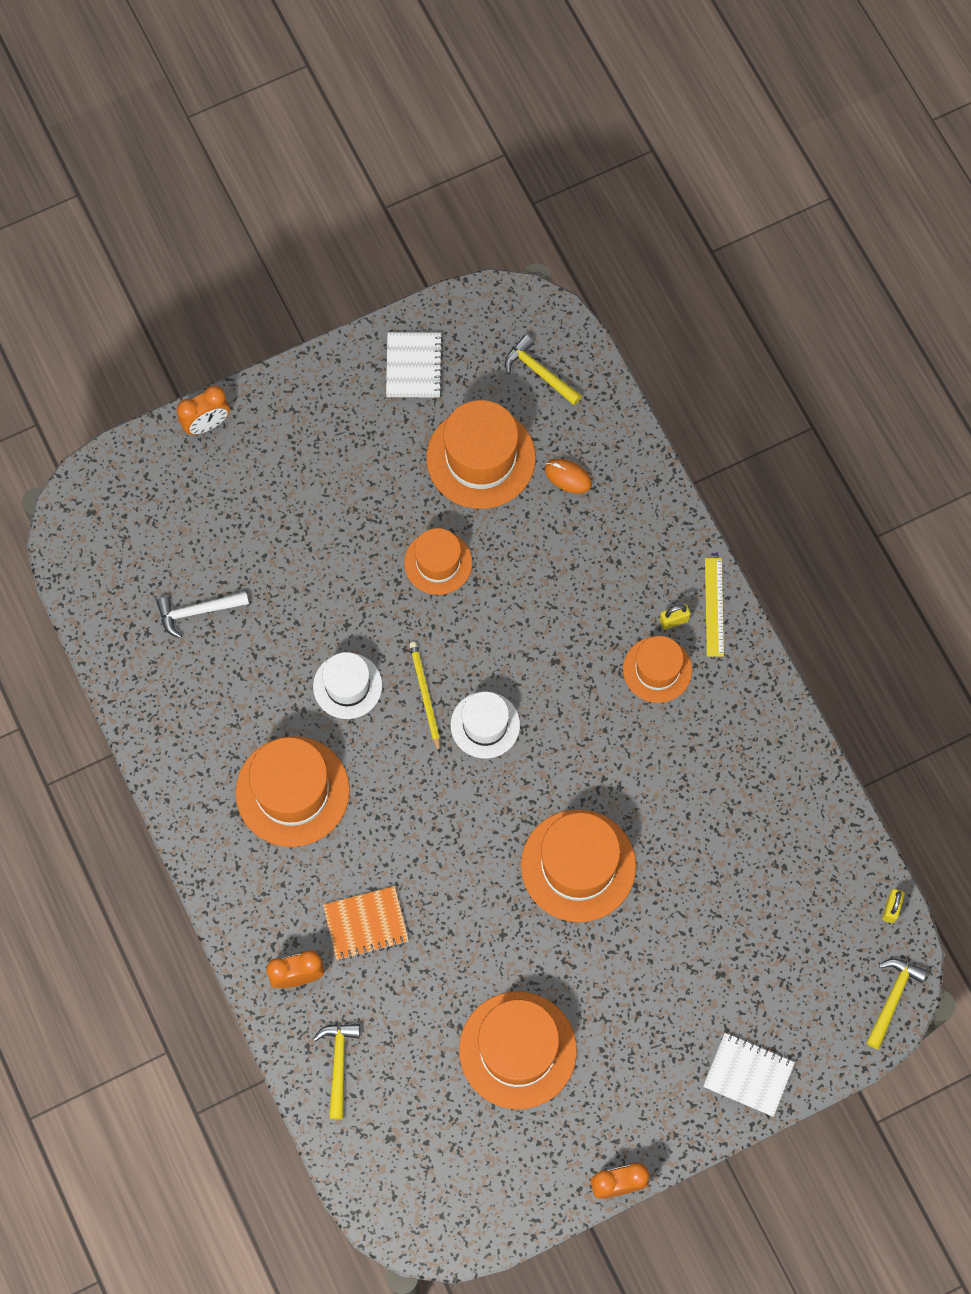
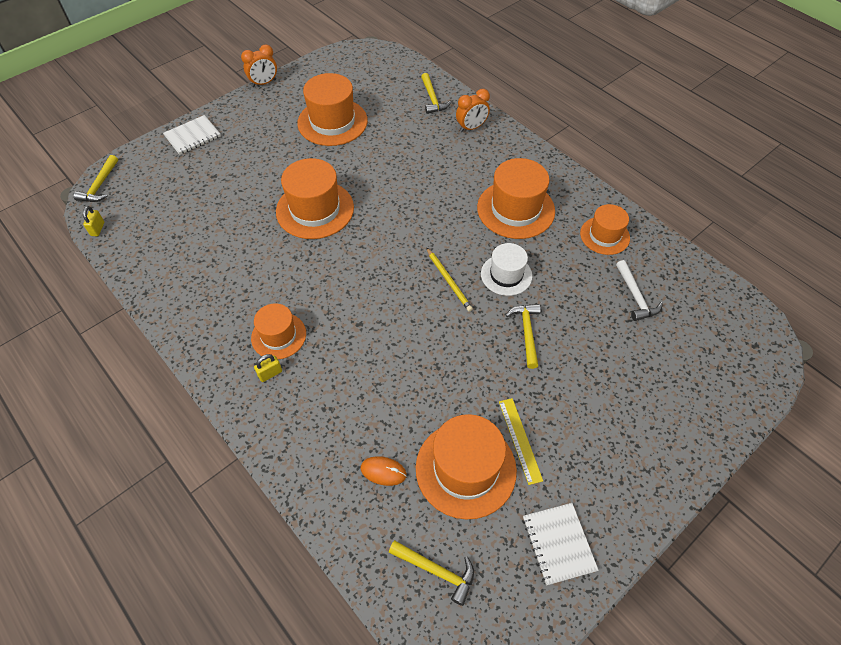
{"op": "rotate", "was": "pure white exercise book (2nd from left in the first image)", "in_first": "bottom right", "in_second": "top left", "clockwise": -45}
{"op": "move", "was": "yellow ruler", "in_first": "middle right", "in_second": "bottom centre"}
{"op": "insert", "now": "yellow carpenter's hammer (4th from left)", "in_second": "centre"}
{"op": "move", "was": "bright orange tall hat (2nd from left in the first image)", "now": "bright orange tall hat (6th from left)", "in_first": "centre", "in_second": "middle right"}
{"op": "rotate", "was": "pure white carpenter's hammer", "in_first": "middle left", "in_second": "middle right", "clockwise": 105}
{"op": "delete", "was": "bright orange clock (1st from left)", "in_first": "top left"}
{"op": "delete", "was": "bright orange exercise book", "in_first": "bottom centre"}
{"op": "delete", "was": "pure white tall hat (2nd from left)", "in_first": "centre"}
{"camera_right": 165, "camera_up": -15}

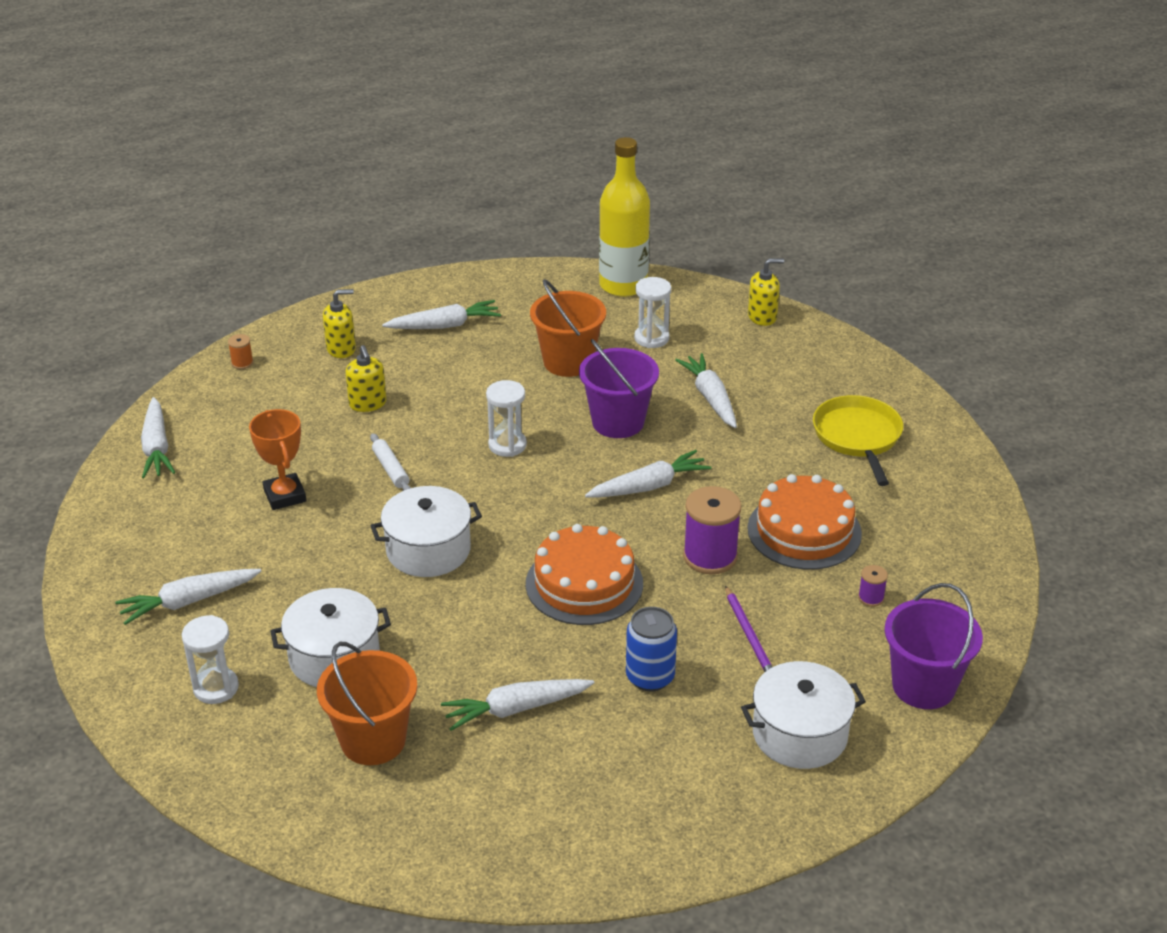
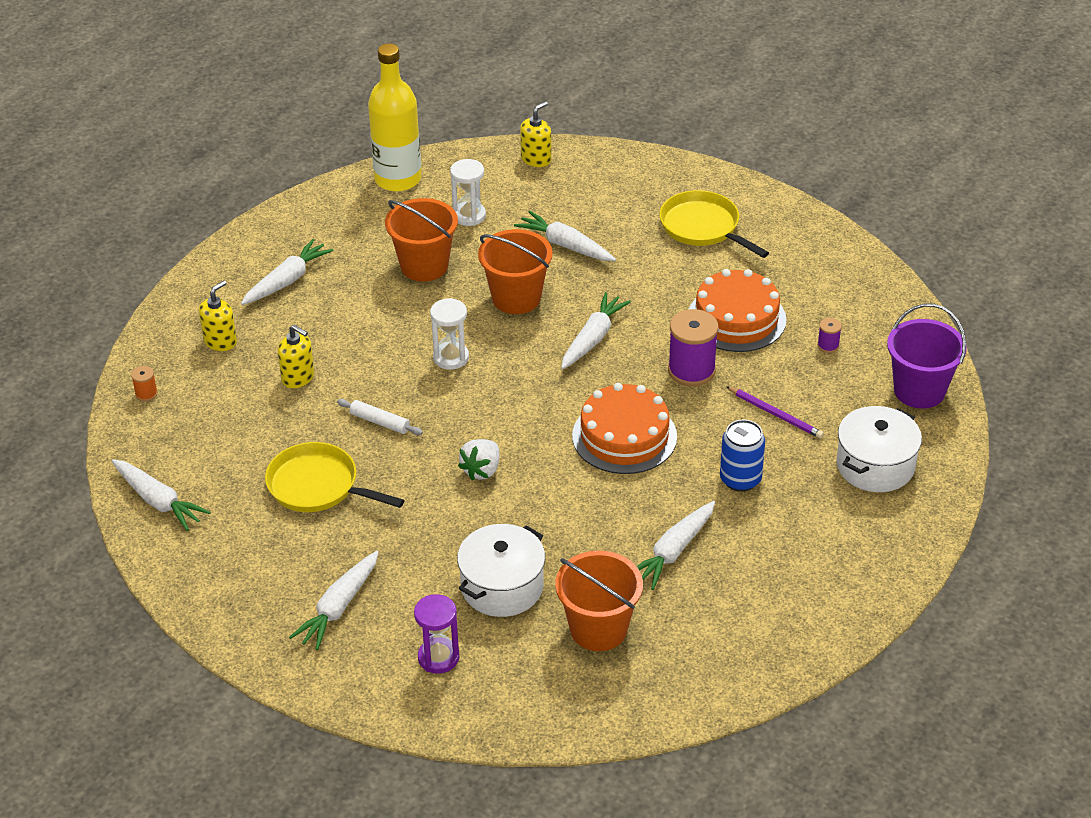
{"op": "replace", "was": "bright orange award cup", "now": "yellow frying pan (1st from left)", "in_first": "middle left", "in_second": "middle left"}
{"op": "recolor", "was": "pure white sand timer (1st from left)", "now": "royal purple sand timer", "in_first": "bottom left", "in_second": "bottom centre"}
{"op": "replace", "was": "pure white pot (2nd from left)", "now": "pure white toy strawberry", "in_first": "centre", "in_second": "centre"}
{"op": "recolor", "was": "royal purple sand bucket (1st from left)", "now": "bright orange sand bucket (2nd from left)", "in_first": "centre", "in_second": "top centre"}
{"camera_right": -35, "camera_up": 5}

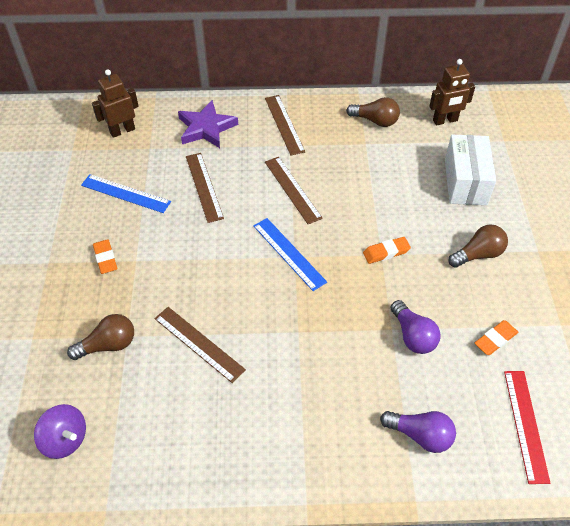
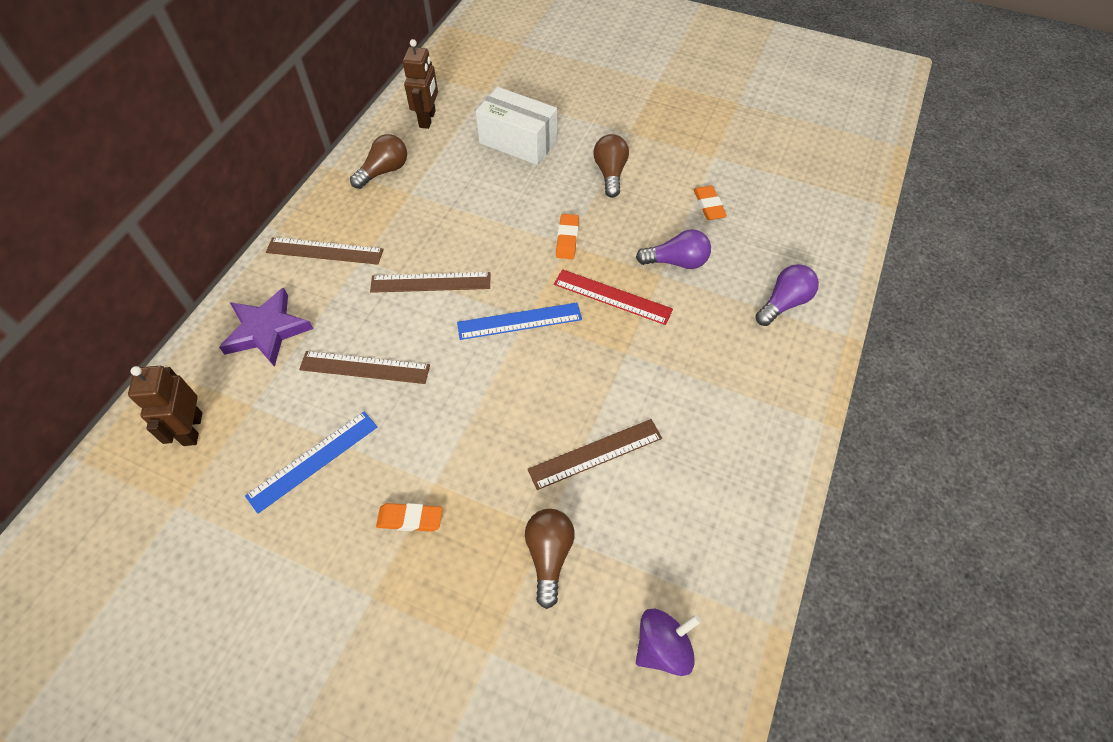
{"op": "move", "was": "crimson ruler", "in_first": "bottom right", "in_second": "centre"}
{"camera_right": -65, "camera_up": 5}

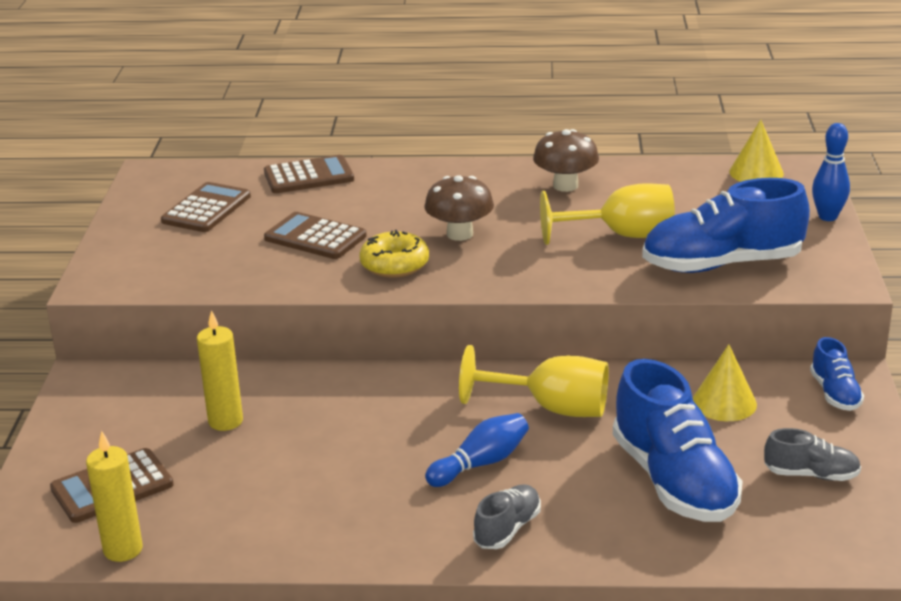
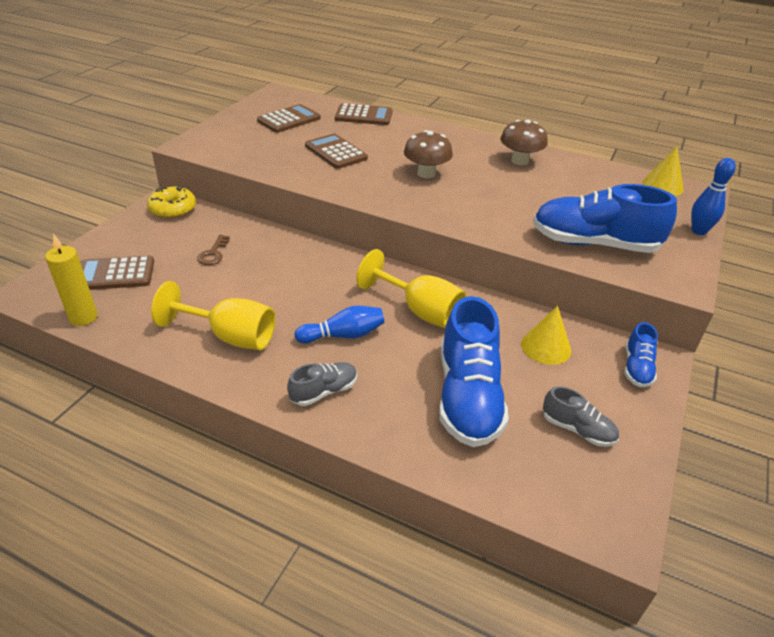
{"op": "move", "was": "yellow glazed donut", "in_first": "centre", "in_second": "top left"}
{"op": "move", "was": "yellow wine glass (2nd from left in the first image)", "now": "yellow wine glass (1st from left)", "in_first": "middle right", "in_second": "middle left"}
{"op": "replace", "was": "yellow pillar candle (2nd from left)", "now": "dark brown key", "in_first": "middle left", "in_second": "middle left"}
{"camera_right": 20, "camera_up": 10}

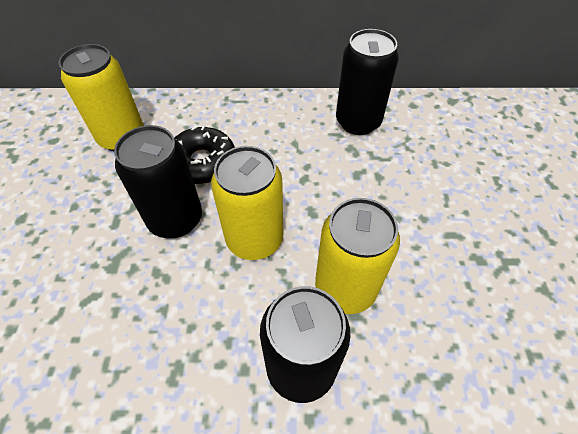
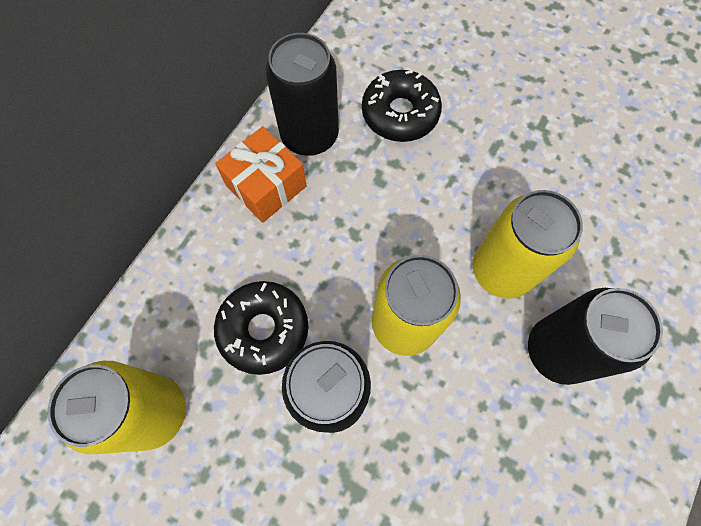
{"op": "insert", "now": "bright orange wrapped gift", "in_second": "top centre"}
{"op": "insert", "now": "ebony glazed donut (2nd from left)", "in_second": "top centre"}
{"camera_right": -60, "camera_up": 15}

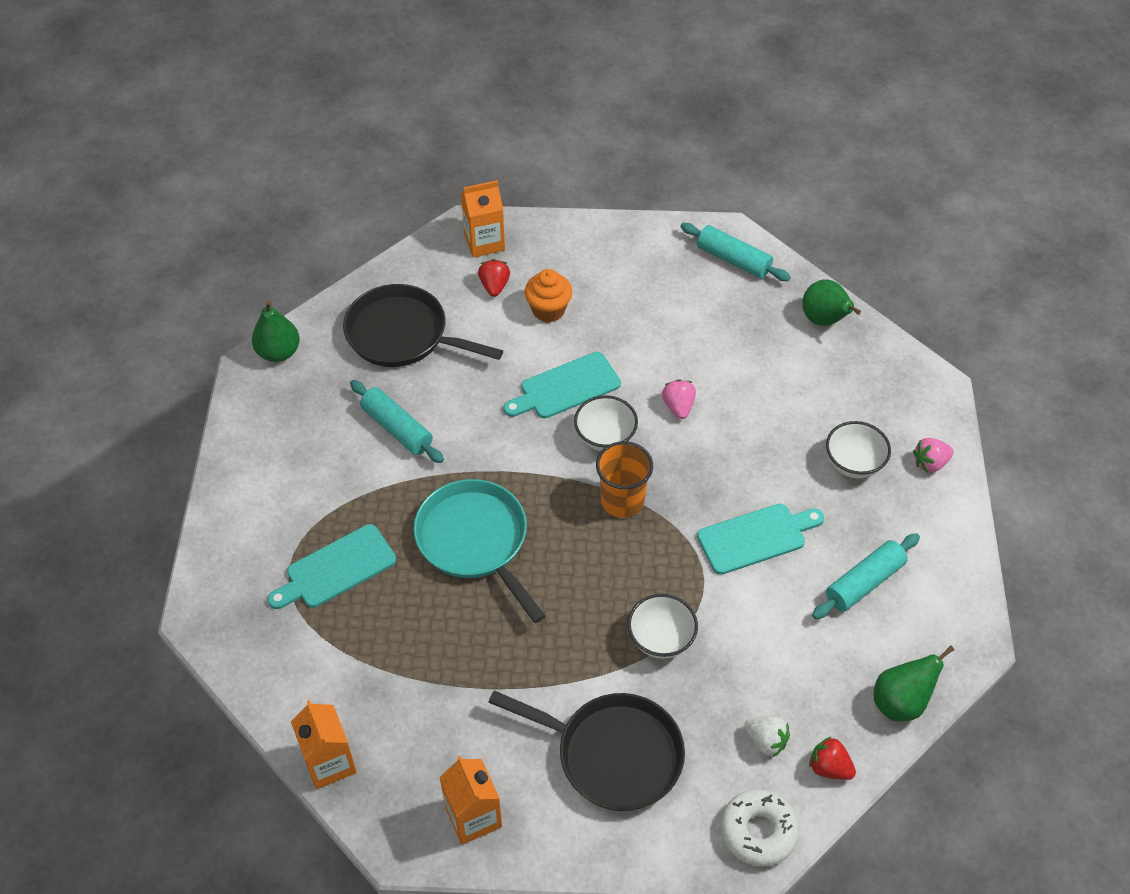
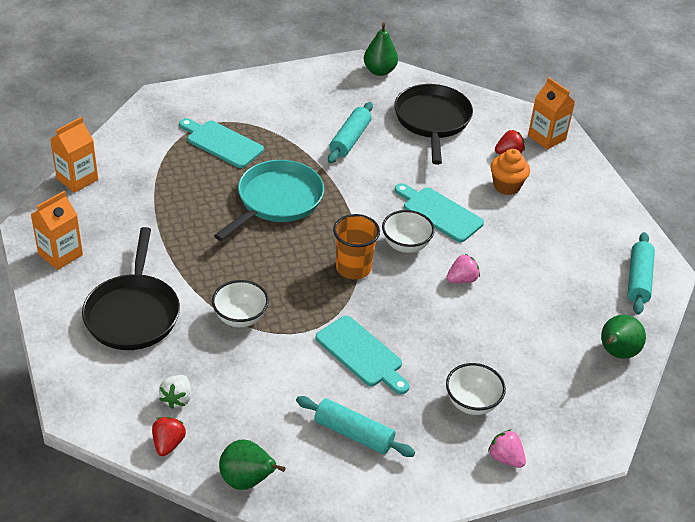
{"op": "delete", "was": "pure white glazed donut", "in_first": "bottom right"}
{"camera_right": 65, "camera_up": -10}

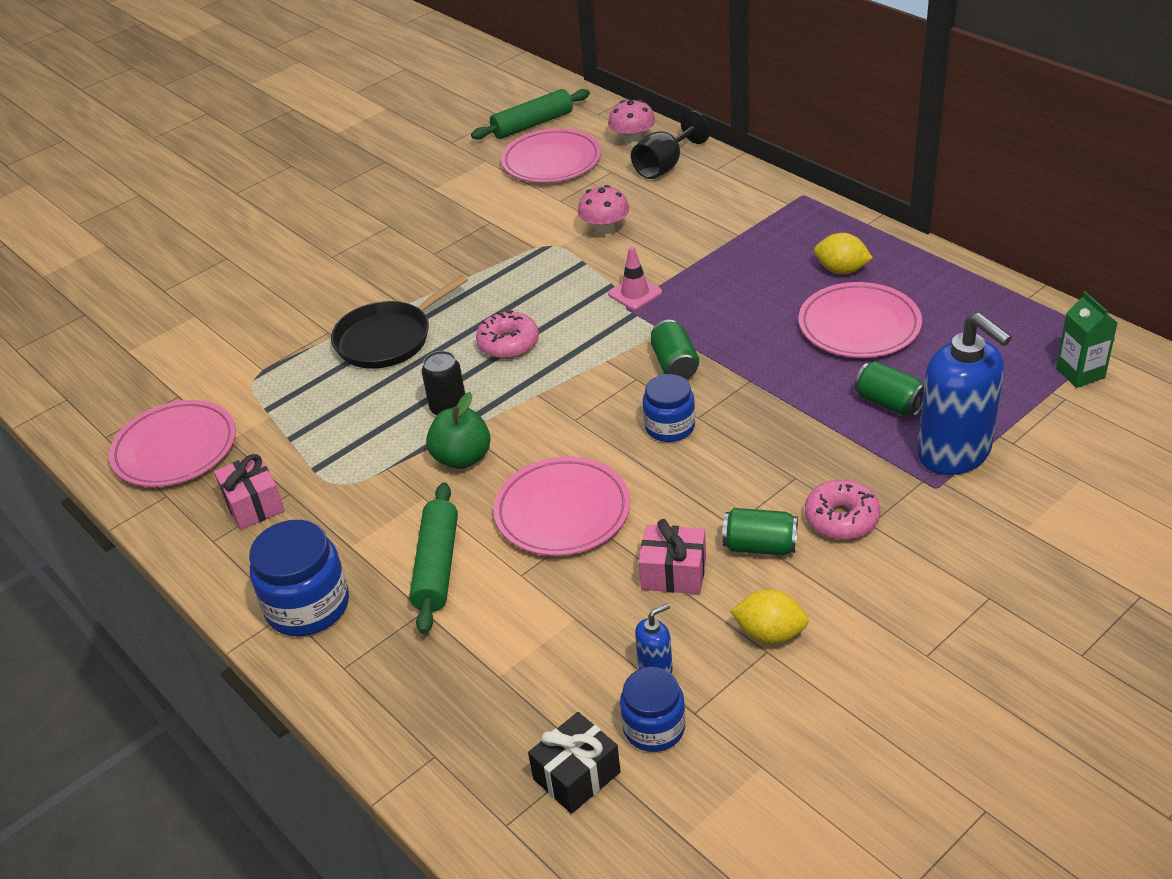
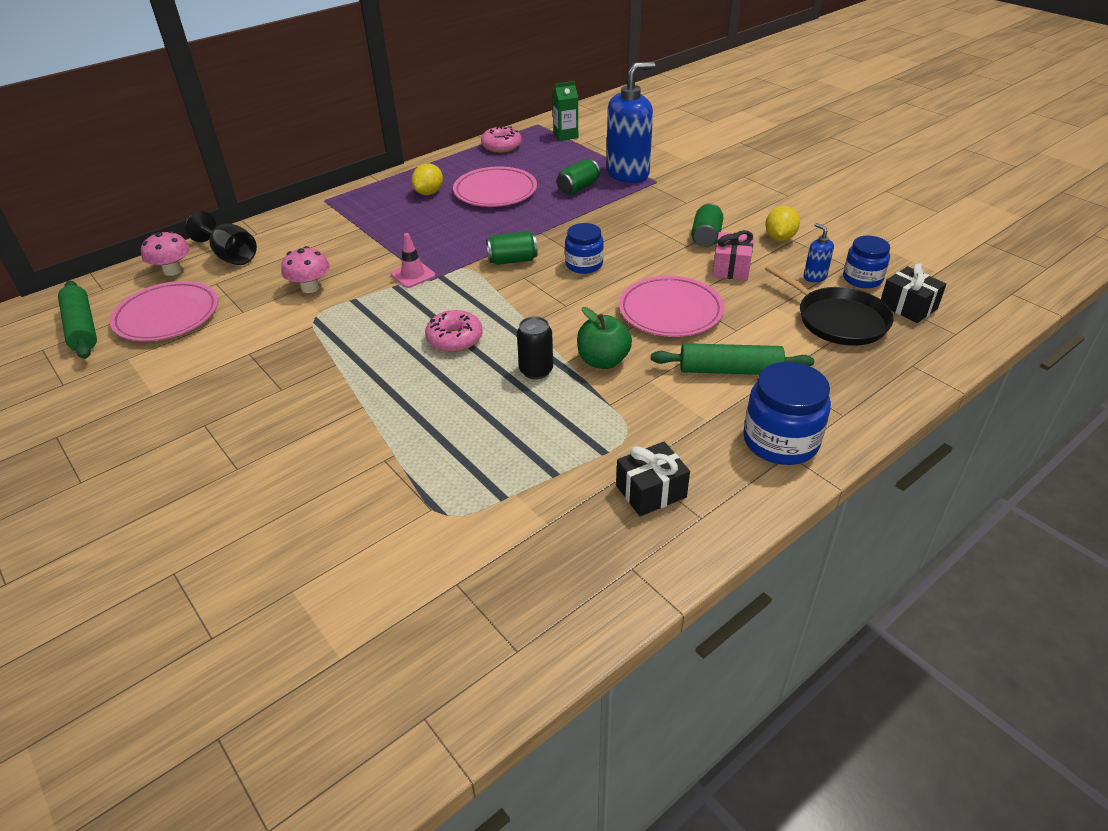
{"op": "move", "was": "rose-pink glazed donut (2nd from left)", "in_first": "middle right", "in_second": "top centre"}
{"op": "recolor", "was": "rose-pink wrapped gift (1st from left)", "now": "ebony wrapped gift (1st from left)", "in_first": "middle left", "in_second": "centre"}
{"op": "move", "was": "ebony frying pan", "in_first": "centre", "in_second": "middle right"}
{"op": "delete", "was": "rose-pink flat dish (1st from left)", "in_first": "middle left"}
{"camera_right": -90, "camera_up": 0}

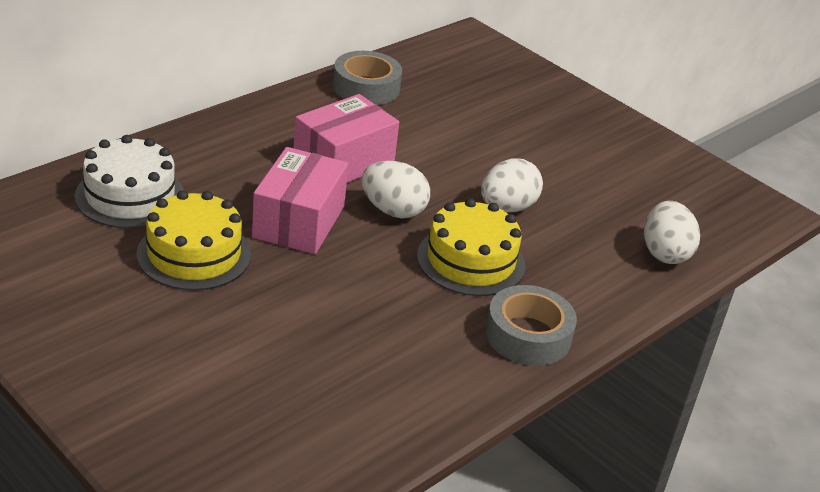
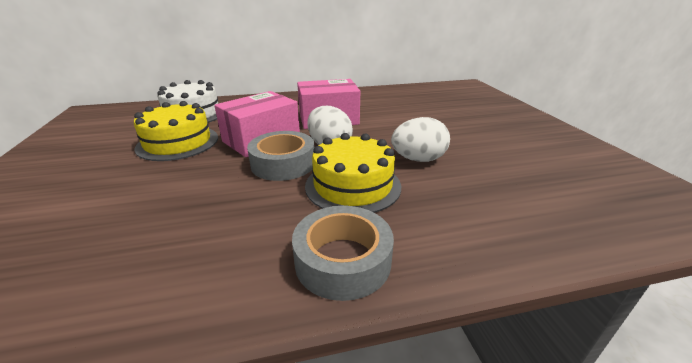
{"op": "move", "was": "grey tape (1st from left)", "in_first": "top centre", "in_second": "centre"}
{"op": "delete", "was": "pure white toy egg (3rd from left)", "in_first": "middle right"}
{"camera_right": 35, "camera_up": -5}

